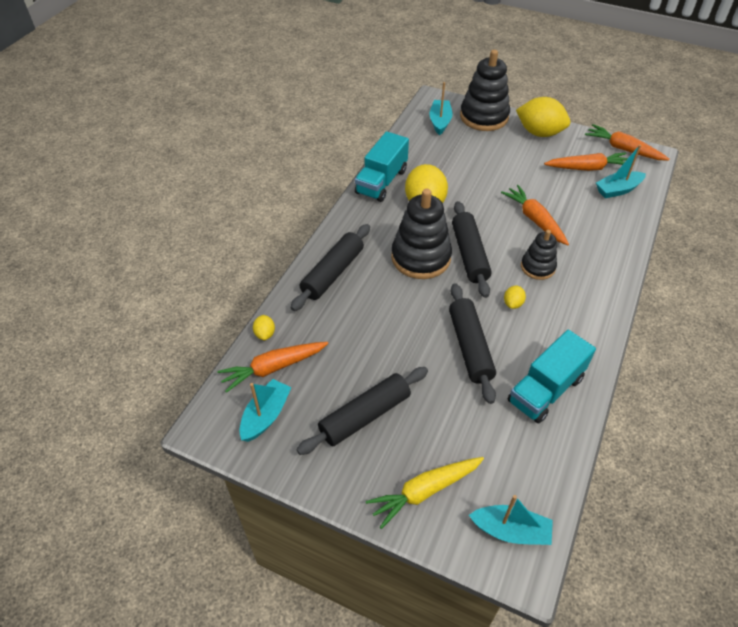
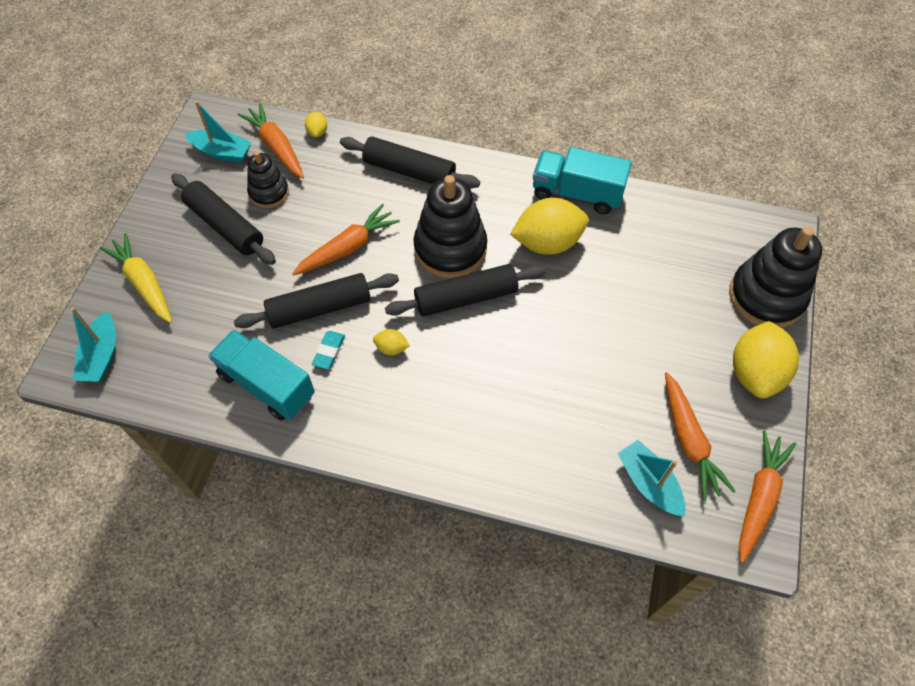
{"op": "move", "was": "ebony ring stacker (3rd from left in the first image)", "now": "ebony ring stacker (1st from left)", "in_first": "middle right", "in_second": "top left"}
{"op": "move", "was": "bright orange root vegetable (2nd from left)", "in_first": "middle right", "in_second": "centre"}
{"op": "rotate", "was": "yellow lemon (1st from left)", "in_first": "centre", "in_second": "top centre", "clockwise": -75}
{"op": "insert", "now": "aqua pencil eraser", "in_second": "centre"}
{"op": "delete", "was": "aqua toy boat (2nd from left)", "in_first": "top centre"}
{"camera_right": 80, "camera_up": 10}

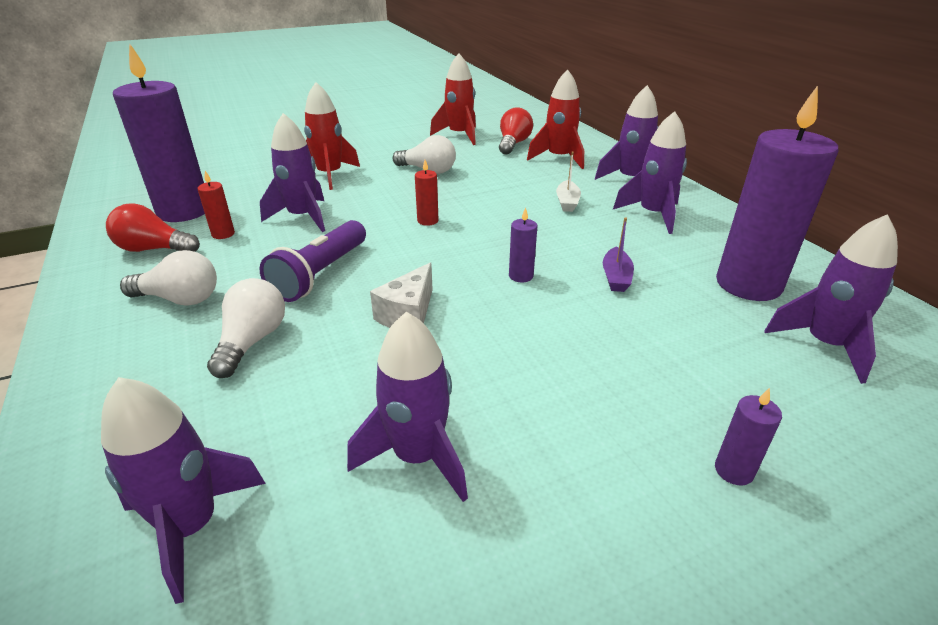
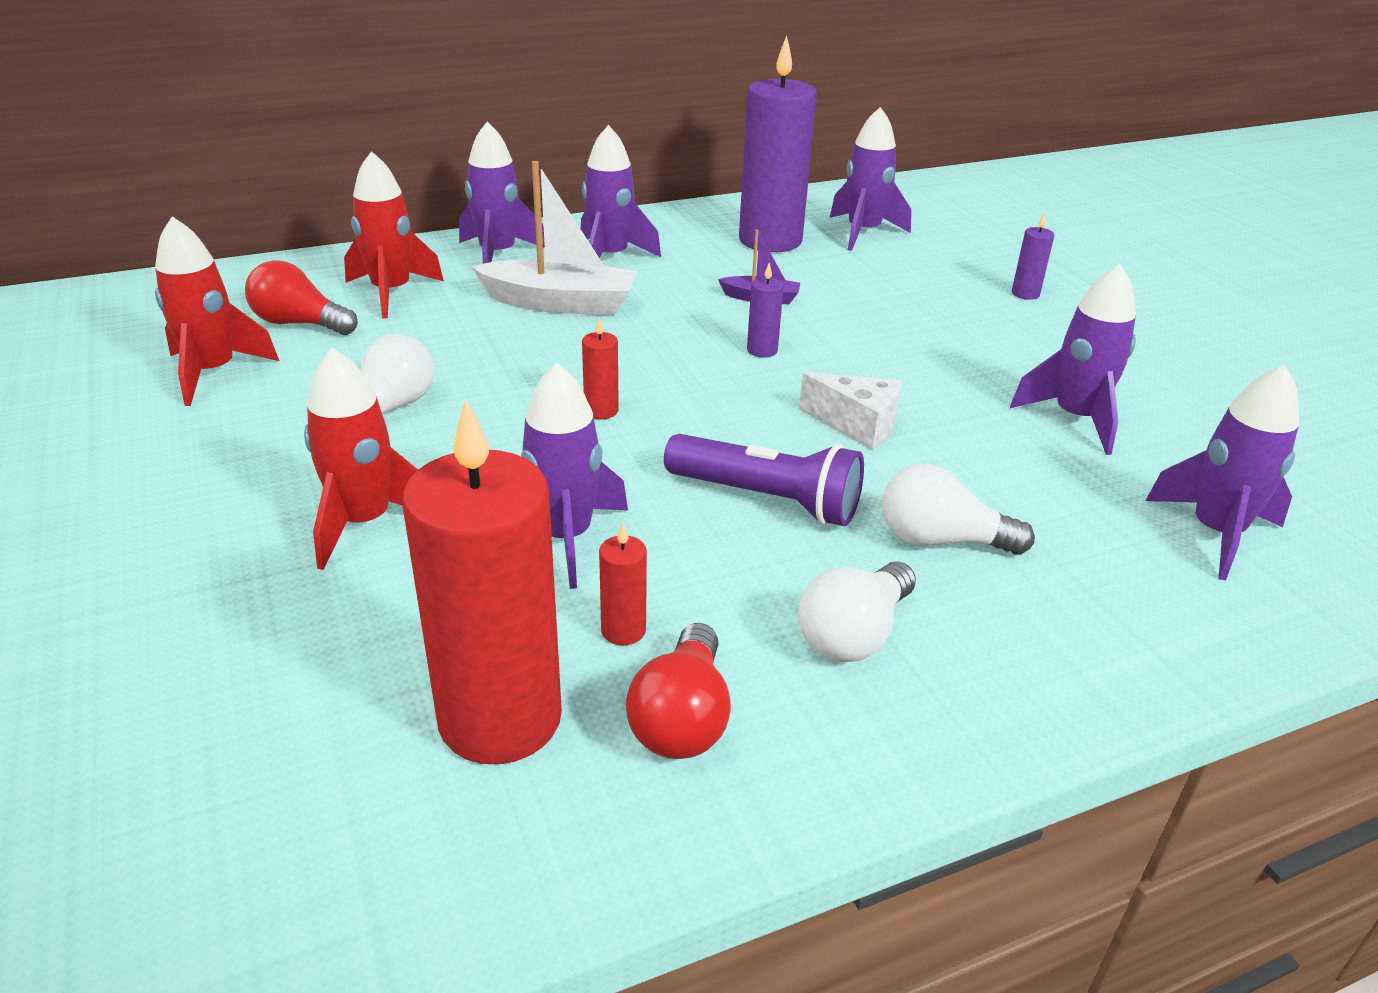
{"op": "recolor", "was": "royal purple pillar candle (1st from left)", "now": "crimson pillar candle (1st from left)", "in_first": "top left", "in_second": "centre"}
{"op": "resize", "was": "pure white toy boat", "in_first": "top centre", "in_second": "top centre", "ratio": 1.96}
{"op": "rotate", "was": "pure white lightbulb (1st from left in the first image)", "in_first": "middle left", "in_second": "centre", "clockwise": -150}
{"camera_right": -90, "camera_up": 0}

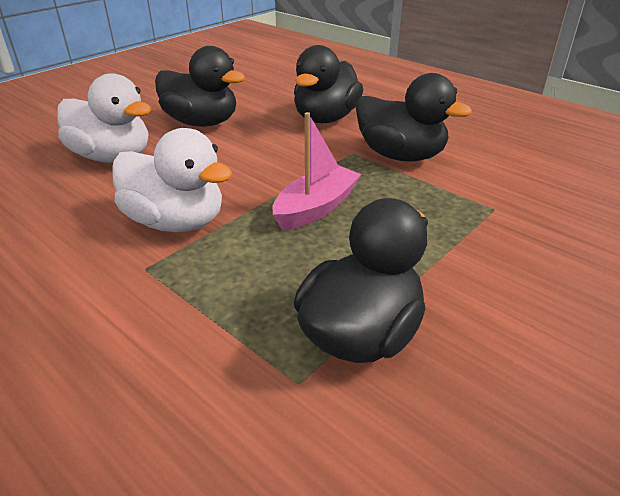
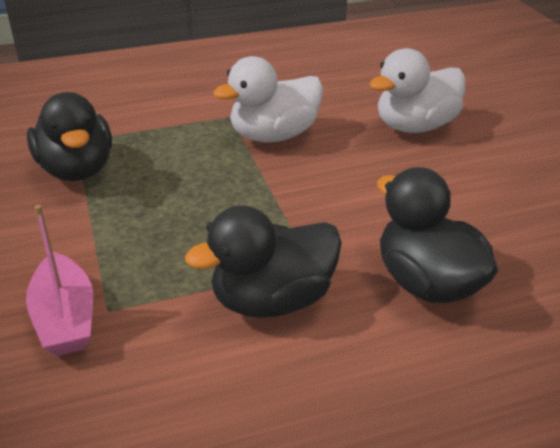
{"op": "move", "was": "rose-pink toy boat", "in_first": "centre", "in_second": "middle left"}
{"op": "delete", "was": "ebony toy duck (1st from left)", "in_first": "top left"}
{"camera_right": 120, "camera_up": 0}

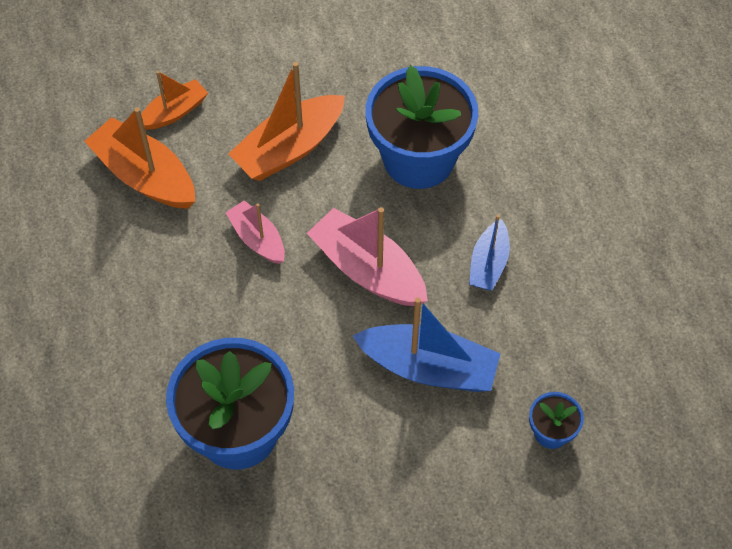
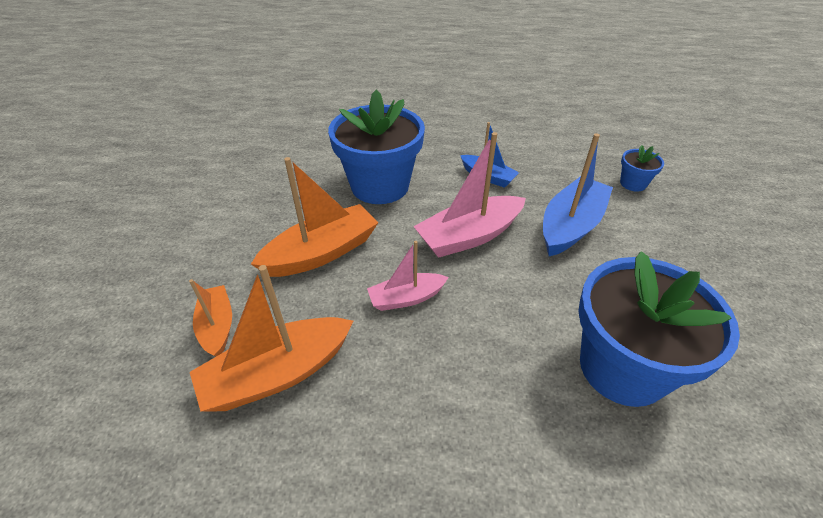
{"op": "rotate", "was": "bright orange toy boat (3rd from left)", "in_first": "top centre", "in_second": "centre", "clockwise": -105}
{"camera_right": -70, "camera_up": -15}

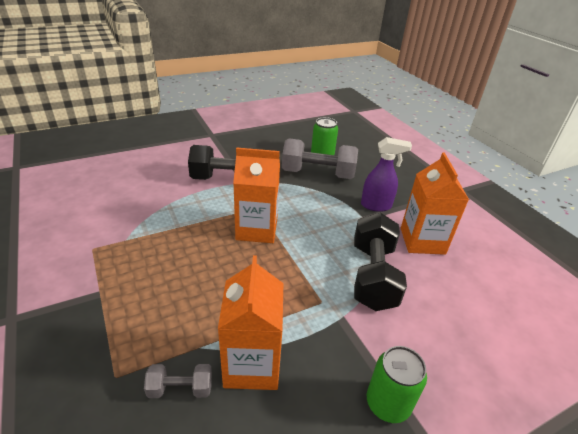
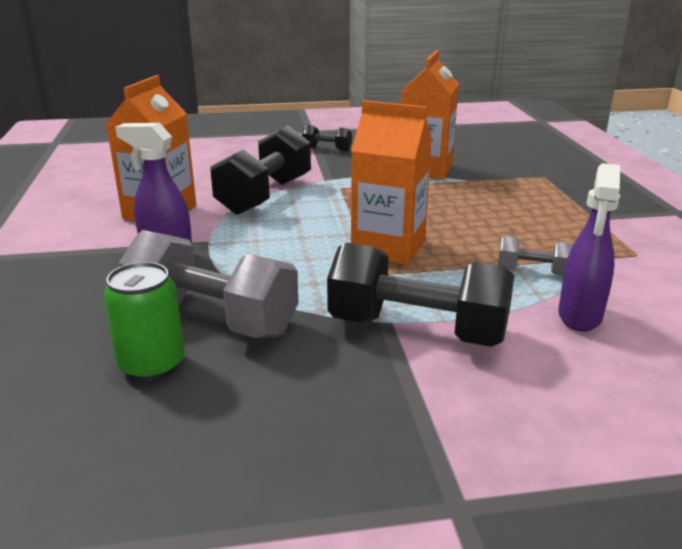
{"op": "replace", "was": "leaf-green tin (2nd from left)", "now": "ebony dumbbell (2nd from left)", "in_first": "bottom right", "in_second": "top centre"}
{"op": "move", "was": "grey dumbbell (1st from left in the first image)", "now": "grey dumbbell (2nd from left)", "in_first": "bottom left", "in_second": "middle right"}
{"op": "insert", "now": "royal purple sprayer (2nd from left)", "in_second": "middle right"}
{"camera_right": -160, "camera_up": -10}

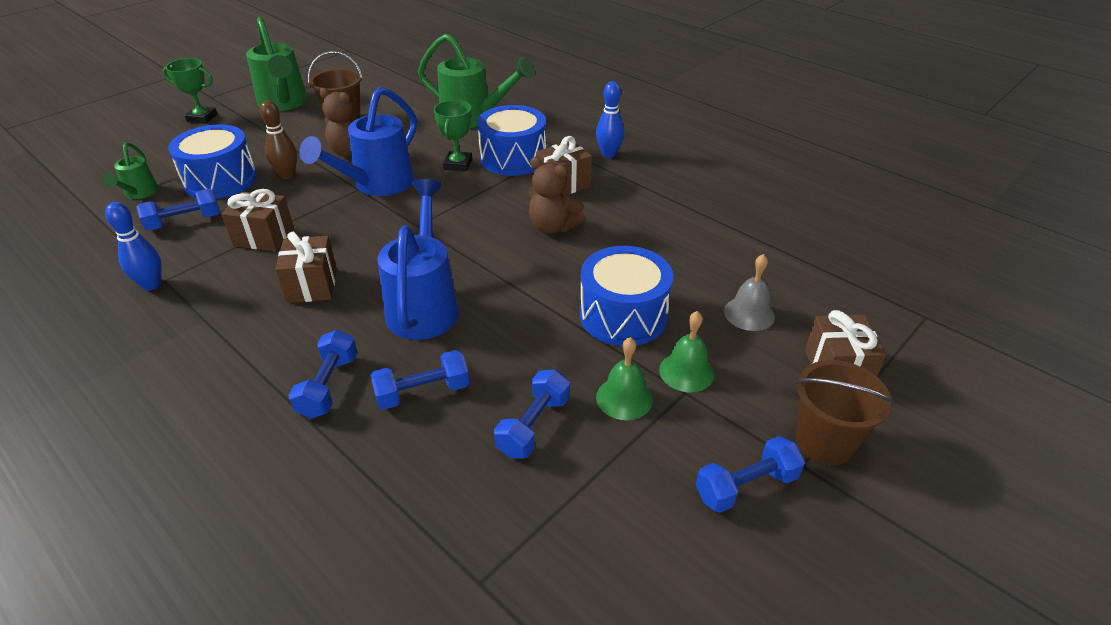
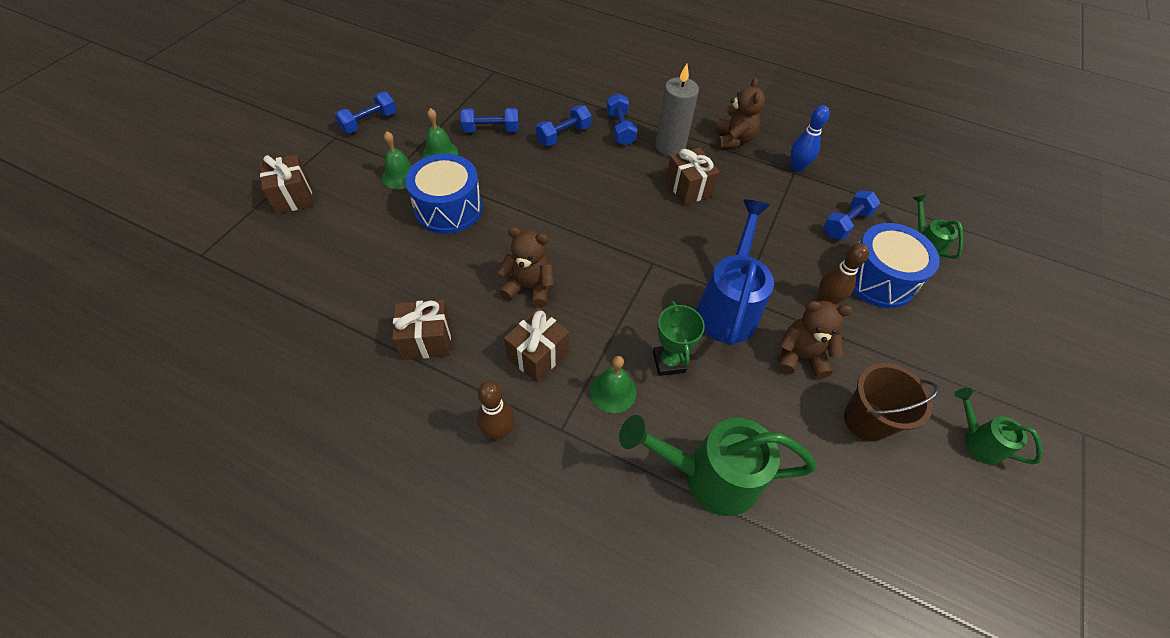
{"op": "move", "was": "dark brown wrapped gift (1st from left in the first image)", "now": "dark brown wrapped gift (2nd from left)", "in_first": "middle left", "in_second": "centre"}
{"op": "rotate", "was": "royal blue dumbbell (4th from left in the first image)", "in_first": "centre", "in_second": "top centre", "clockwise": 75}
{"op": "recolor", "was": "royal blue skittle (2nd from left)", "now": "dark brown skittle (1st from left)", "in_first": "top centre", "in_second": "centre"}
{"op": "replace", "was": "royal blue drum (2nd from left)", "now": "leaf-green bell (3rd from left)", "in_first": "top centre", "in_second": "centre"}
{"op": "insert", "now": "grey pillar candle", "in_second": "top centre"}
{"op": "insert", "now": "dark brown stuffed bear (2nd from left)", "in_second": "top centre"}
{"op": "resize", "was": "leaf-green watering pot (2nd from left in the first image)", "in_first": "top left", "in_second": "bottom right", "ratio": 0.53}
{"op": "delete", "was": "leaf-green award cup (1st from left)", "in_first": "top left"}
{"op": "delete", "was": "royal blue watering pot (2nd from left)", "in_first": "centre"}
{"op": "delete", "was": "grey bell", "in_first": "middle right"}
{"op": "delete", "was": "dark brown sand bucket (2nd from left)", "in_first": "middle right"}
{"camera_right": 160, "camera_up": 15}

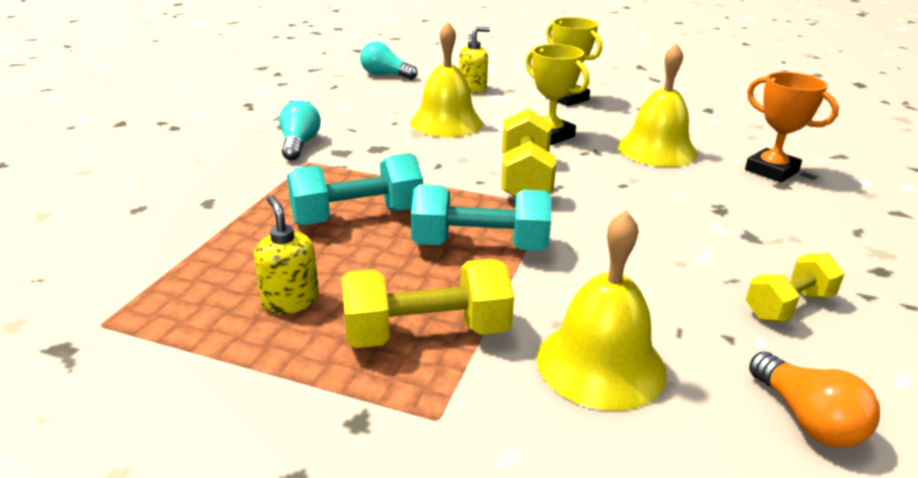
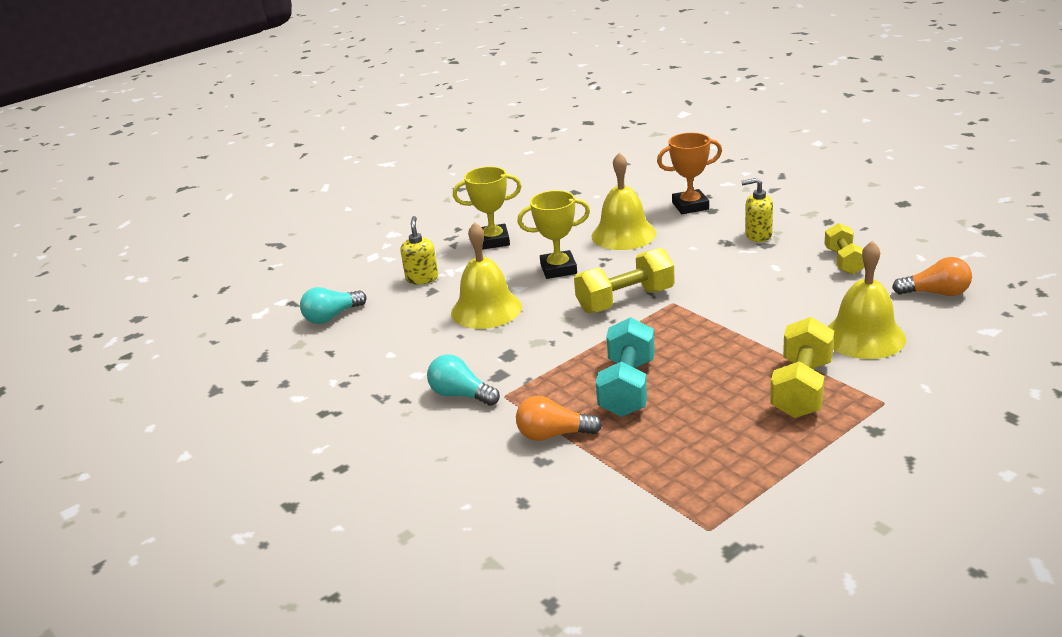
{"op": "insert", "now": "bright orange lightbulb (1st from left)", "in_second": "centre"}
{"op": "rotate", "was": "yellow dumbbell (2nd from left in the first image)", "in_first": "top centre", "in_second": "centre", "clockwise": -60}
{"op": "move", "was": "yellow pump bottle (1st from left in the first image)", "now": "yellow pump bottle (2nd from left)", "in_first": "middle left", "in_second": "top right"}
{"op": "delete", "was": "aqua dumbbell (2nd from left)", "in_first": "centre"}
{"camera_right": -55, "camera_up": 0}

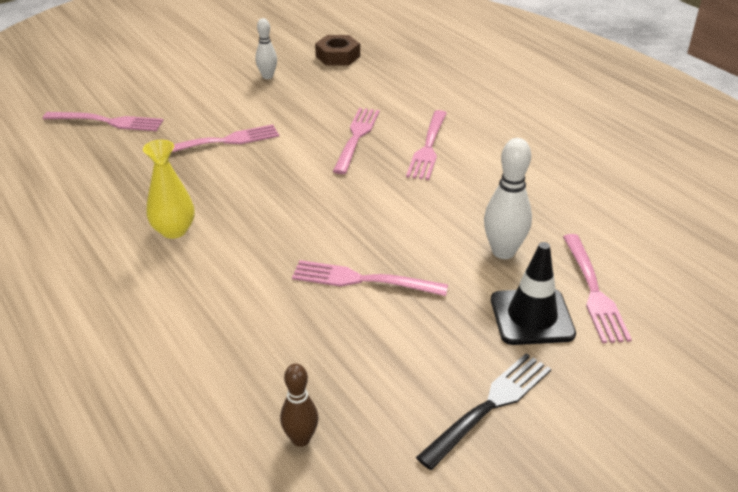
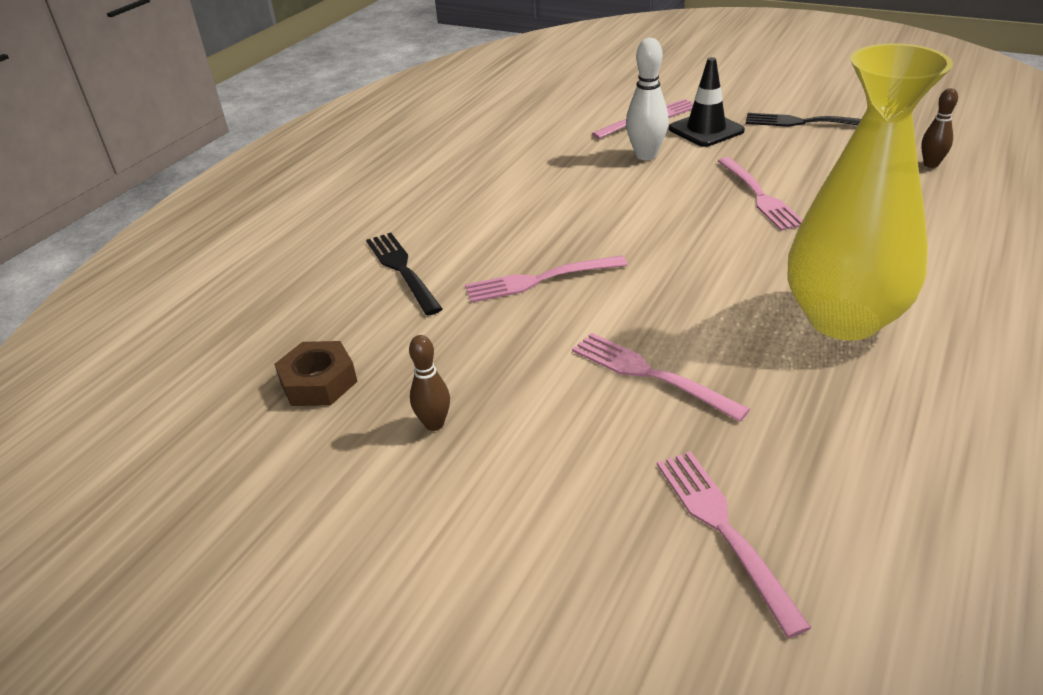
{"op": "insert", "now": "ebony fork (1st from left)", "in_second": "centre"}
{"op": "recolor", "was": "pure white skittle (1st from left)", "now": "dark brown skittle (1st from left)", "in_first": "top centre", "in_second": "centre"}
{"op": "resize", "was": "yellow tall vase", "in_first": "middle left", "in_second": "top right", "ratio": 2.14}
{"op": "delete", "was": "rose-pink fork (5th from left)", "in_first": "top centre"}
{"camera_right": -115, "camera_up": 0}

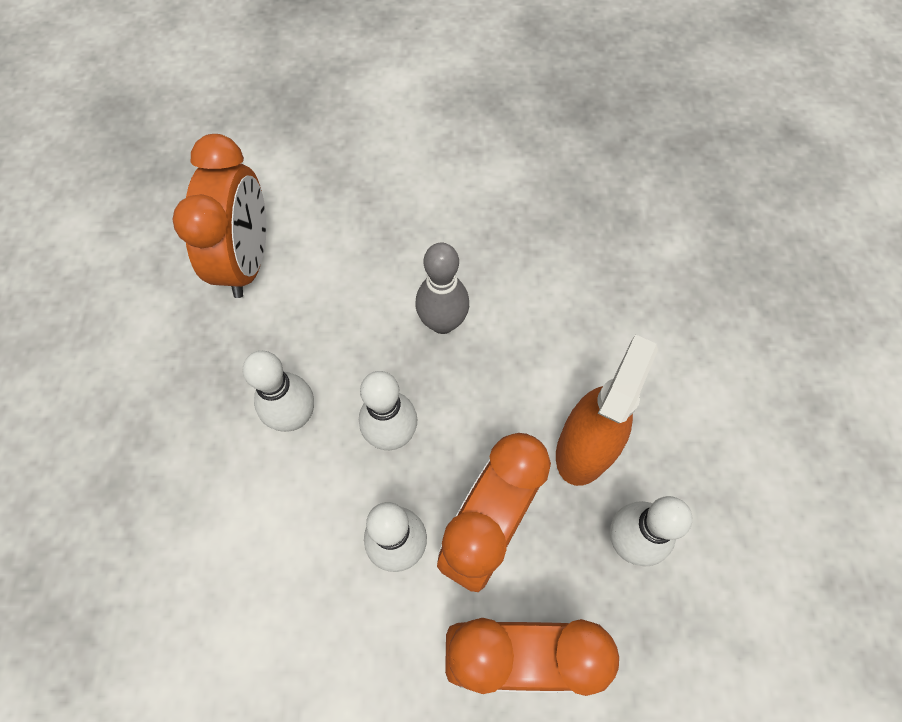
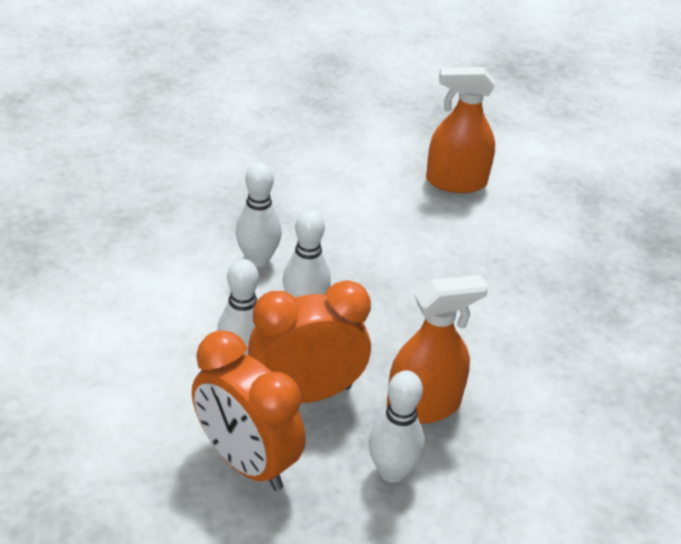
{"op": "insert", "now": "bright orange sprayer (2nd from left)", "in_second": "top right"}
{"op": "delete", "was": "bright orange clock (1st from left)", "in_first": "top left"}
{"op": "delete", "was": "grey skittle", "in_first": "centre"}
{"camera_right": 40, "camera_up": -25}

